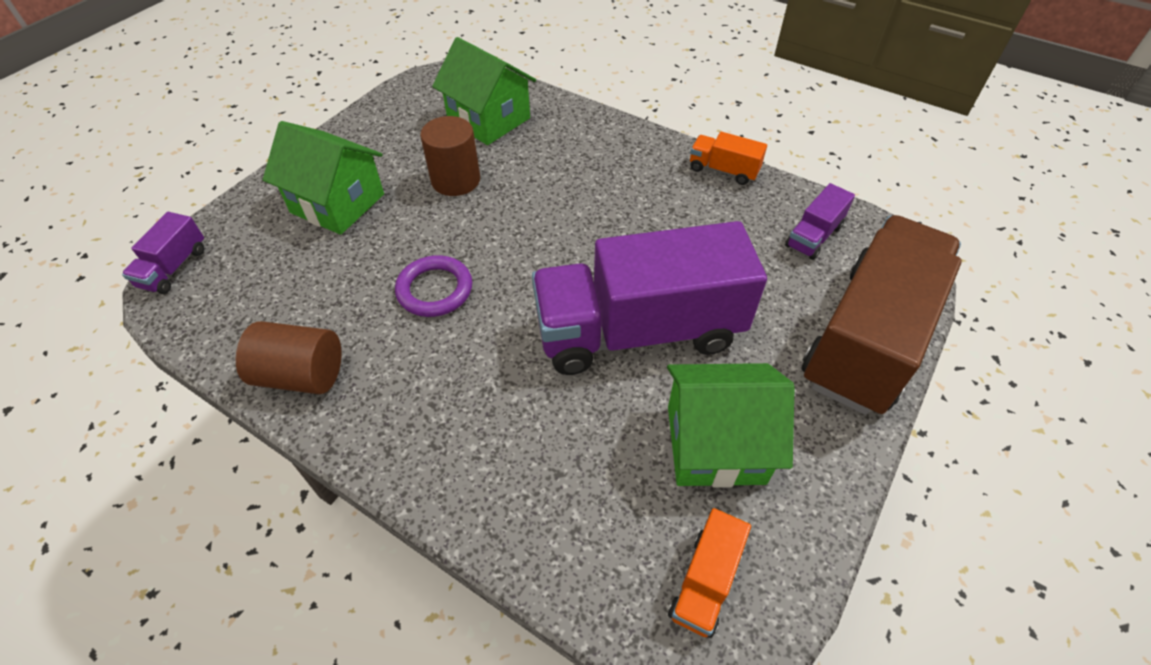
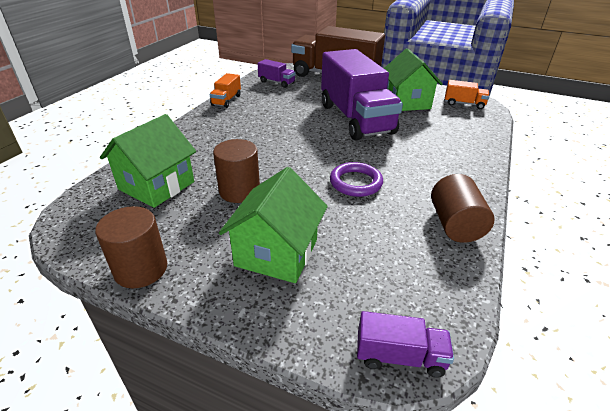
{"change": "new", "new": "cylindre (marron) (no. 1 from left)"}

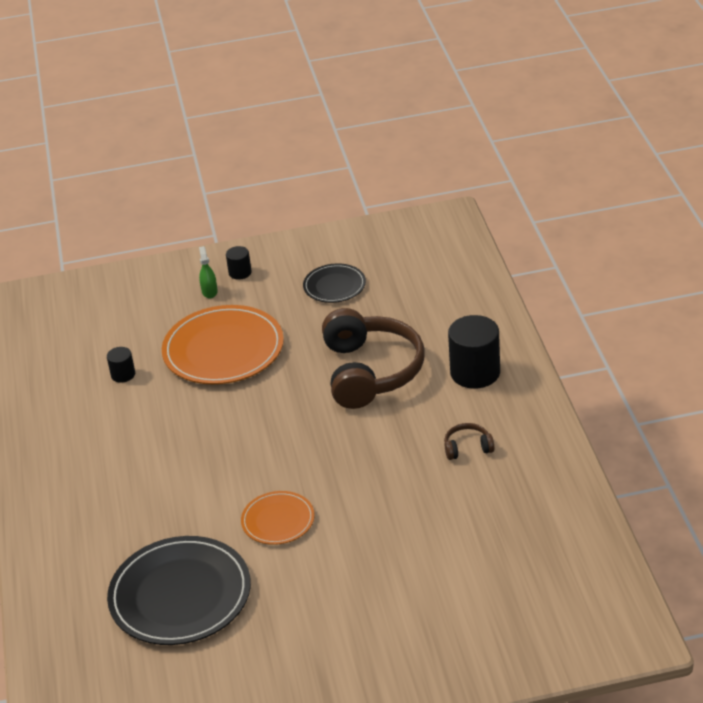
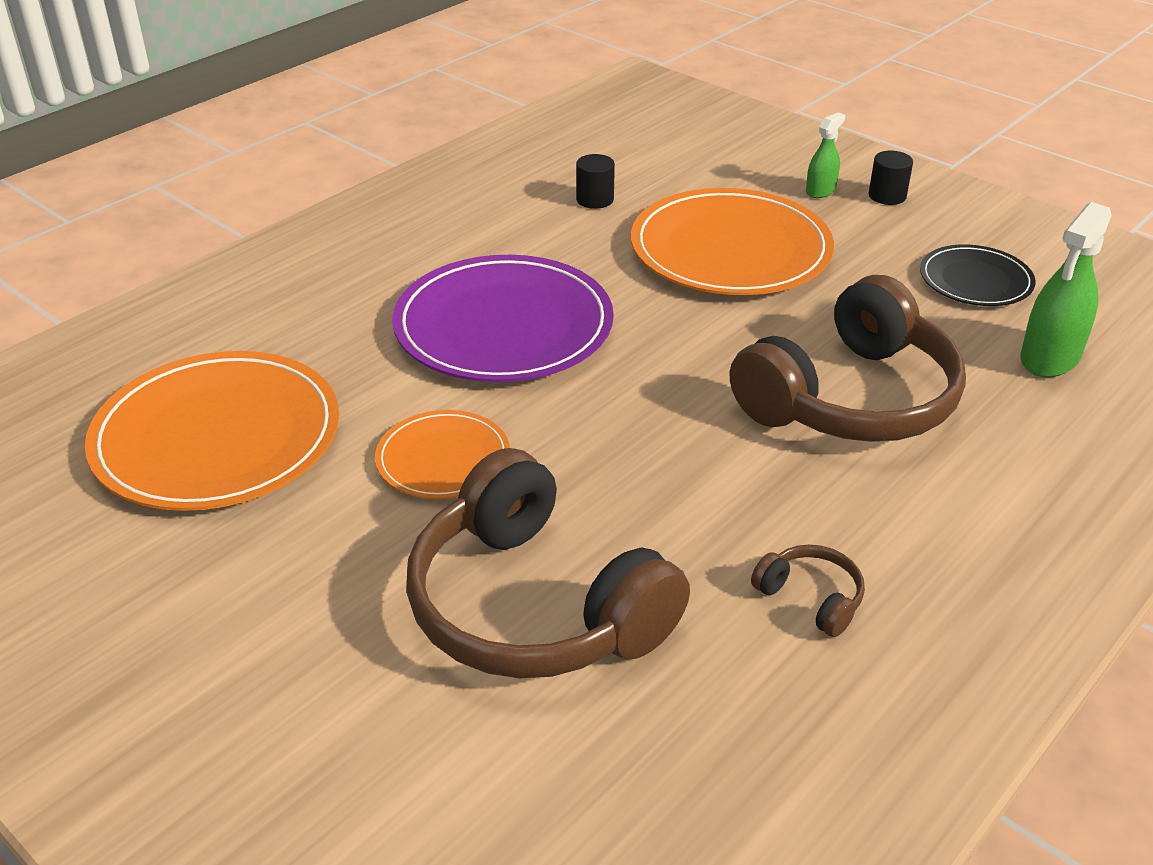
{"change": "repainted", "old": "assiette (noir) (no. 1 from left)", "new": "assiette (orange) (no. 1 from left)"}
{"change": "new", "new": "assiette (violet)"}
{"change": "new", "new": "casque audio (marron) (no. 1 from left)"}
{"change": "new", "new": "vaporisateur (vert) (no. 2 from left)"}
{"change": "gone", "old": "cylindre (noir) (no. 3 from left)"}

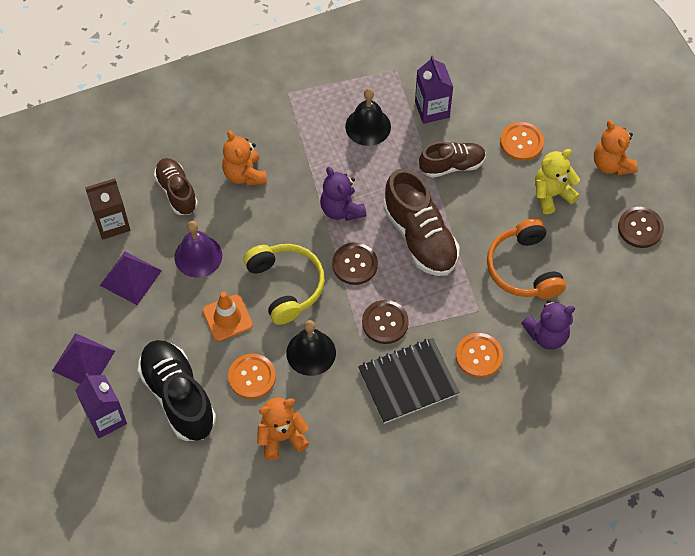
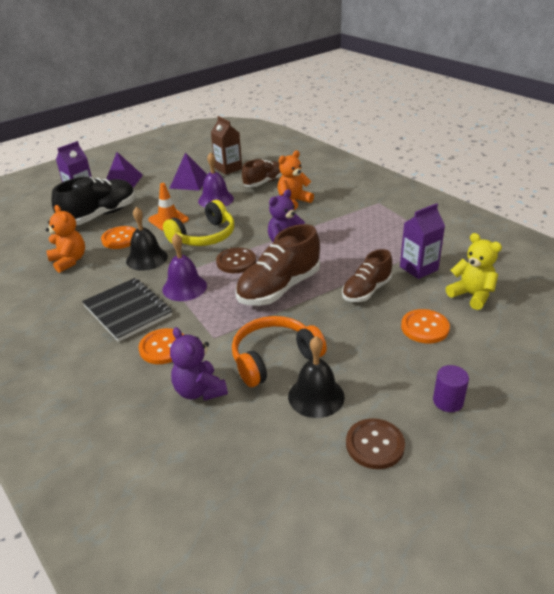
{"change": "swapped", "old": "bouton (marron) (no. 2 from left)", "new": "cloche (violet) (no. 1 from left)"}
{"change": "shifted", "old": "cloche (noir) (no. 2 from left)"}
{"change": "rotated", "old": "chaussure (marron) (no. 3 from left)", "degrees": 75}
{"change": "swapped", "old": "ours en peluche (orange) (no. 3 from left)", "new": "cylindre (violet)"}
{"change": "shifted", "old": "ours en peluche (jaune)"}

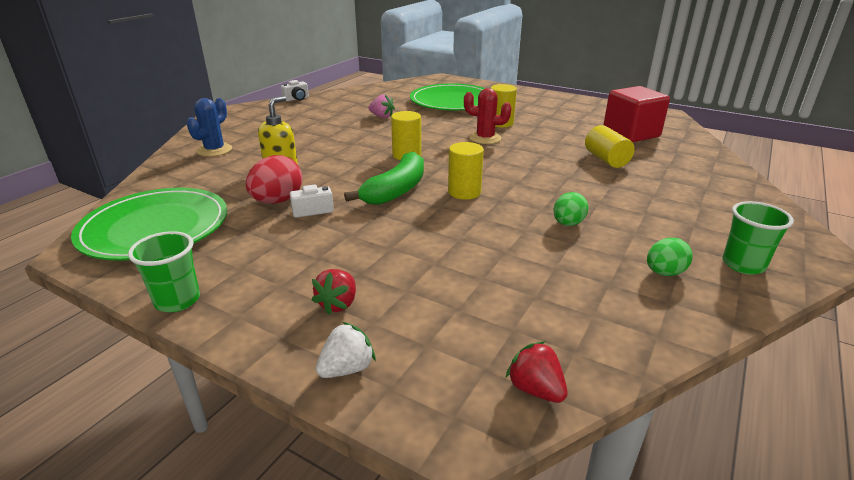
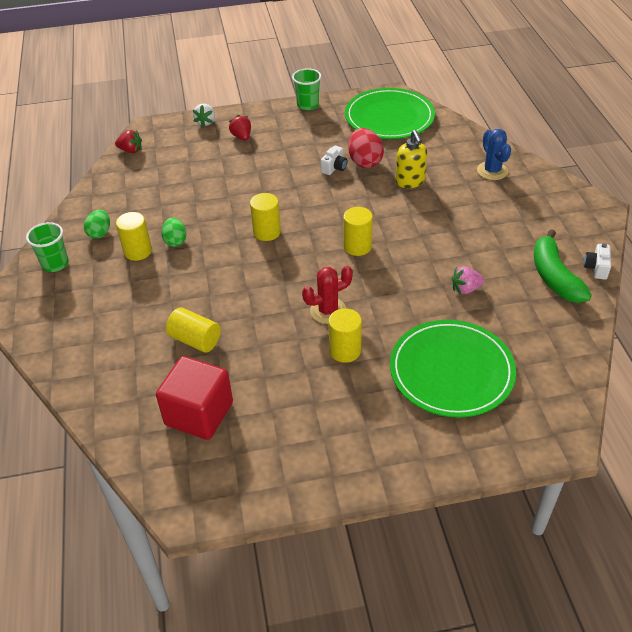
{"change": "new", "new": "cylindre (jaune) (no. 1 from left)"}
{"change": "shifted", "old": "banane (vert)"}

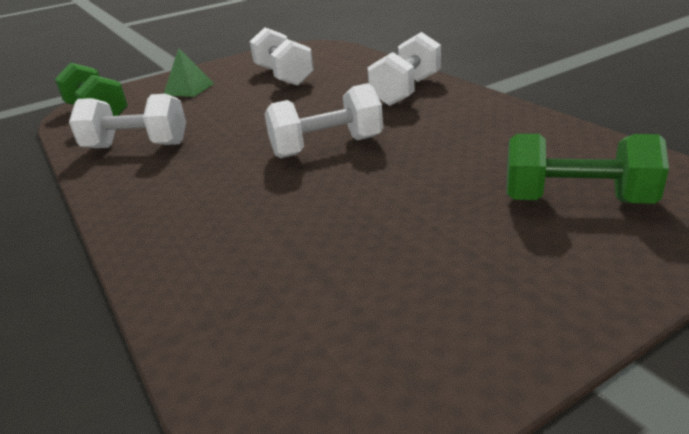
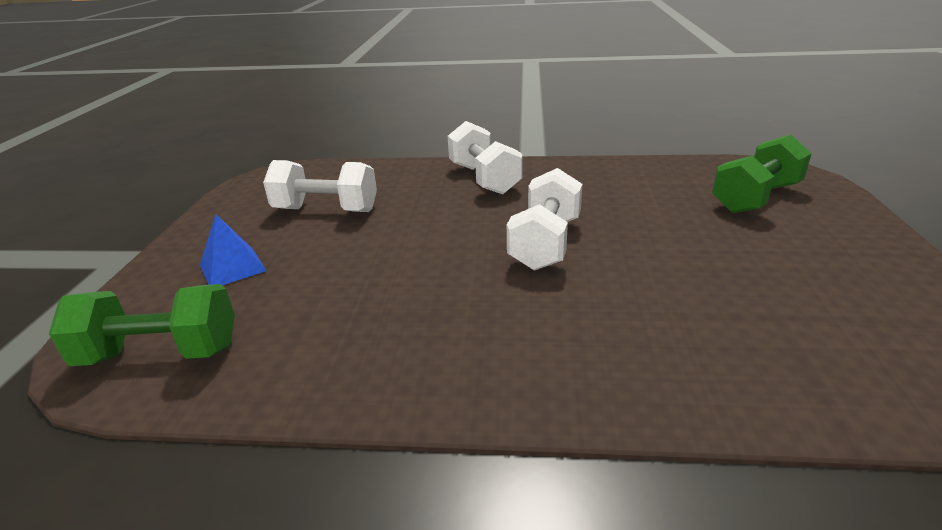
{"change": "repainted", "old": "pyramide (vert)", "new": "pyramide (bleu)"}
{"change": "gone", "old": "haltère (blanc) (no. 1 from left)"}

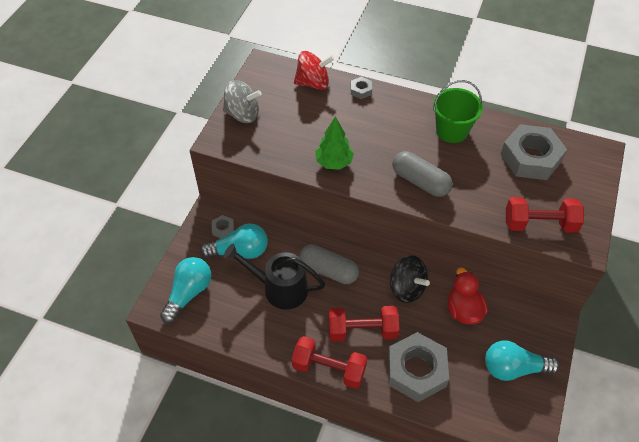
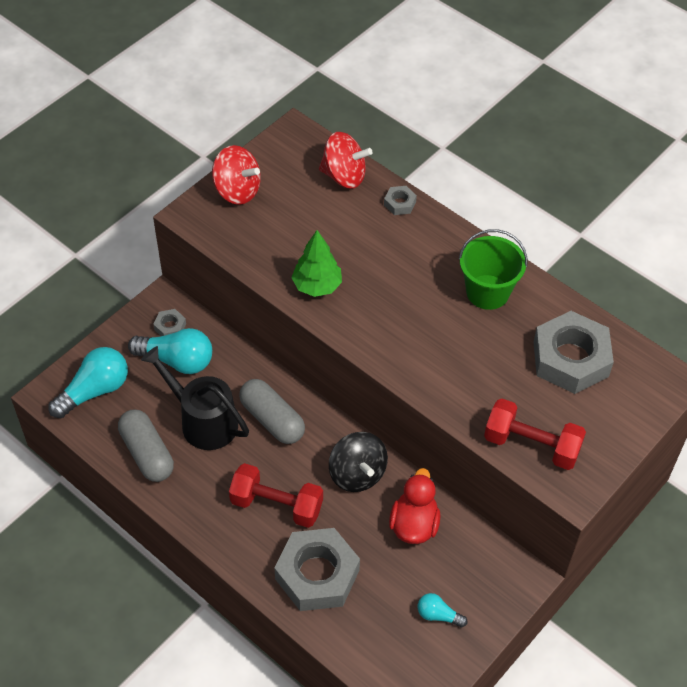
{"change": "shifted", "old": "gélule (gris) (no. 2 from left in the first image)", "new": "gélule (gris) (no. 1 from left)"}
{"change": "repainted", "old": "toupie (gris)", "new": "toupie (rouge) (no. 1 from left)"}
{"change": "scaled", "old": "ampoule (turquoise) (no. 3 from left)", "factor": 0.52}
{"change": "gone", "old": "haltère (rouge) (no. 1 from left)"}

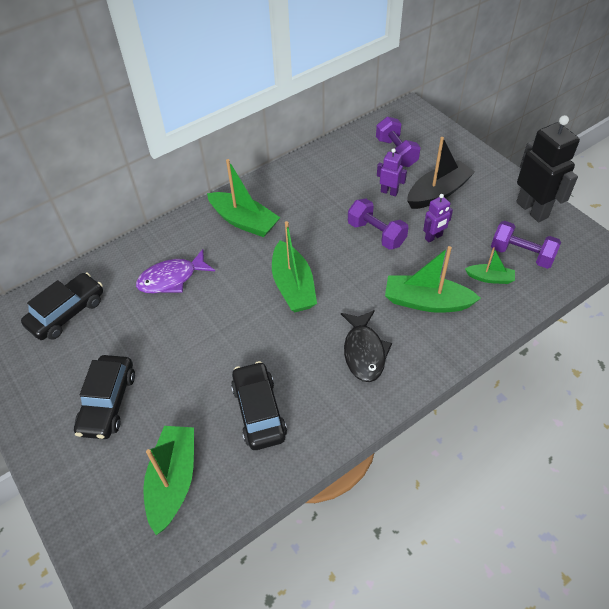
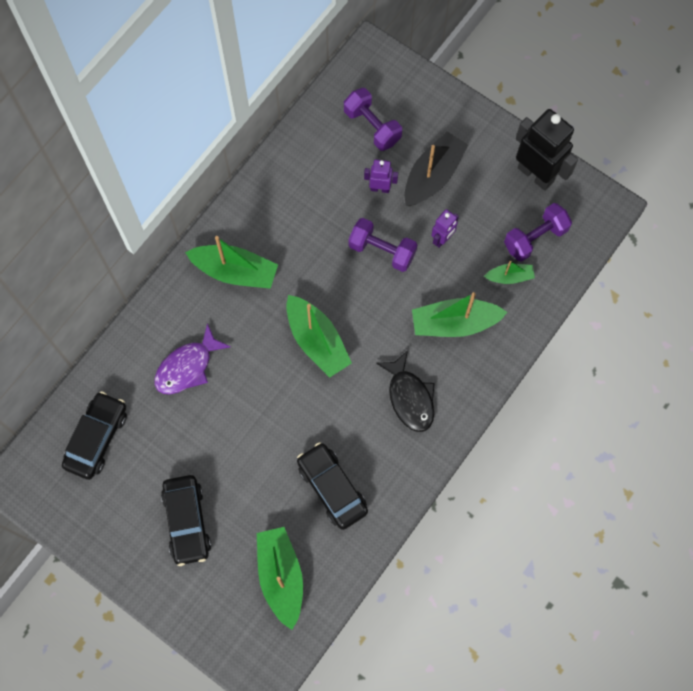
{"change": "rotated", "old": "haltère (violet) (no. 3 from left)", "degrees": -45}

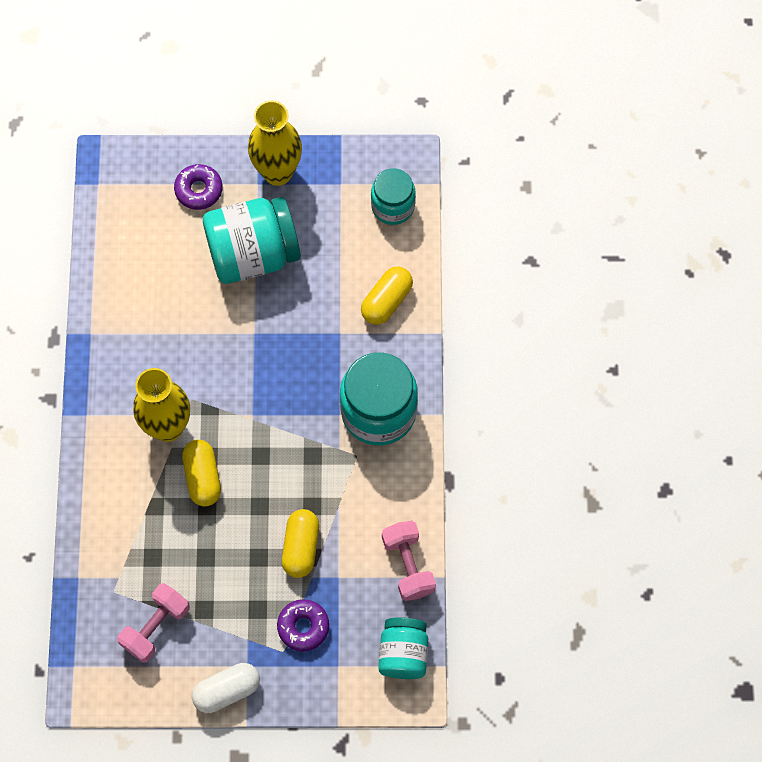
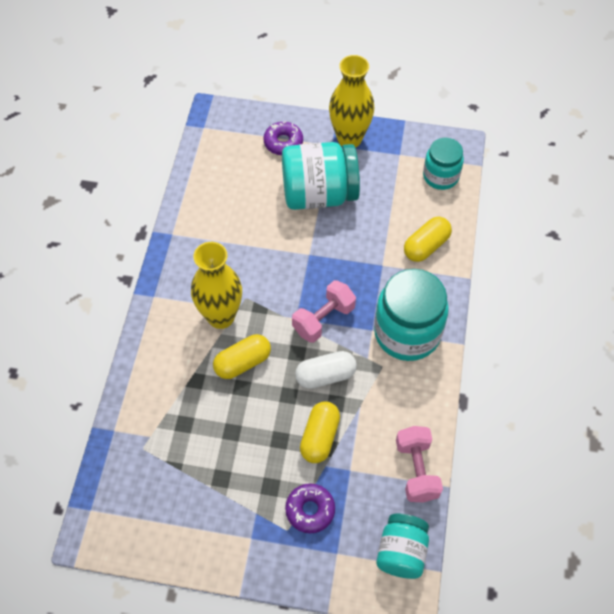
{"change": "rotated", "old": "gélule (jaune) (no. 1 from left)", "degrees": 60}
{"change": "shifted", "old": "haltère (rose) (no. 1 from left)"}
{"change": "shifted", "old": "gélule (blanc)"}

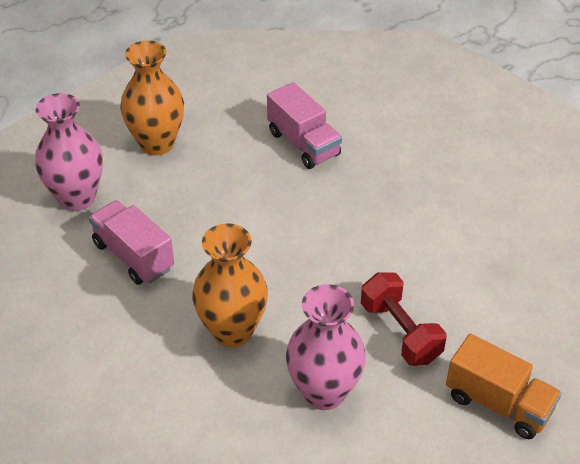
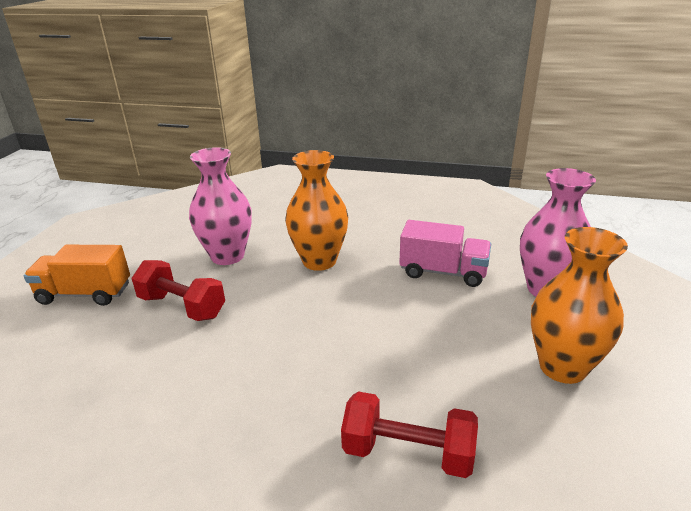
{"change": "swapped", "old": "camion (rose) (no. 2 from left)", "new": "haltère (rouge) (no. 2 from left)"}

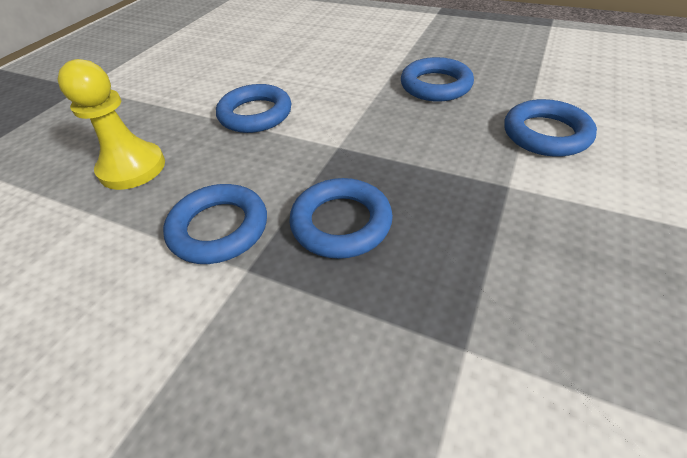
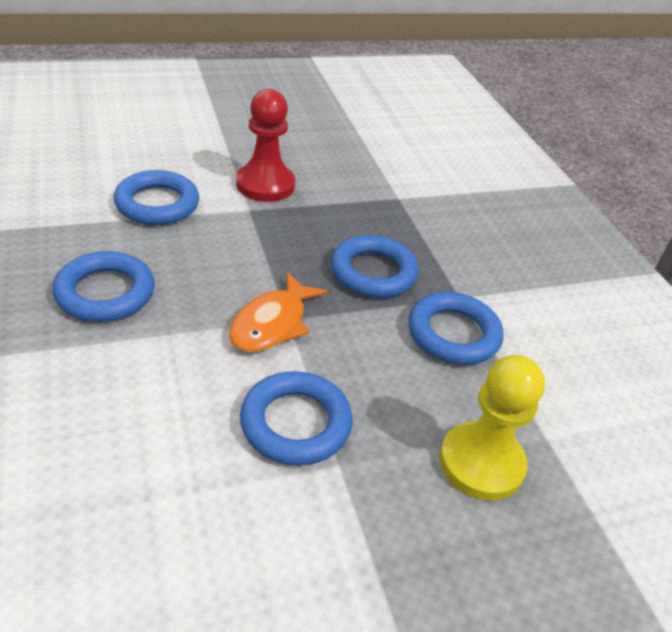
{"change": "new", "new": "poisson (orange)"}
{"change": "new", "new": "pion (rouge)"}

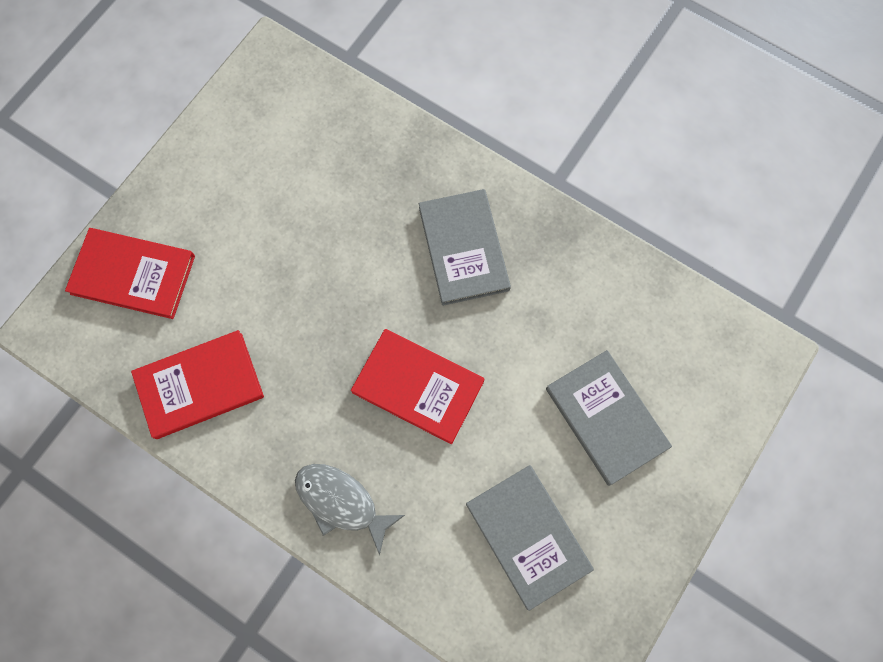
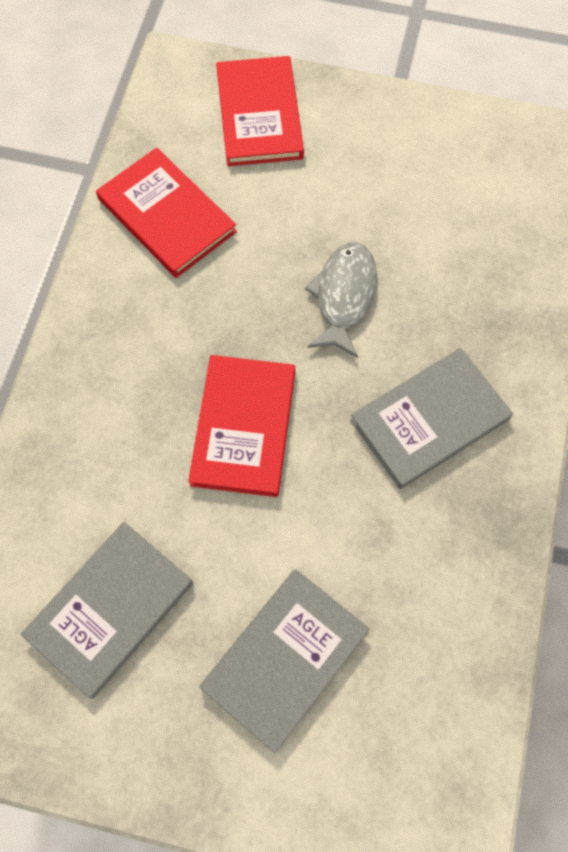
{"change": "shifted", "old": "poisson (gris)"}

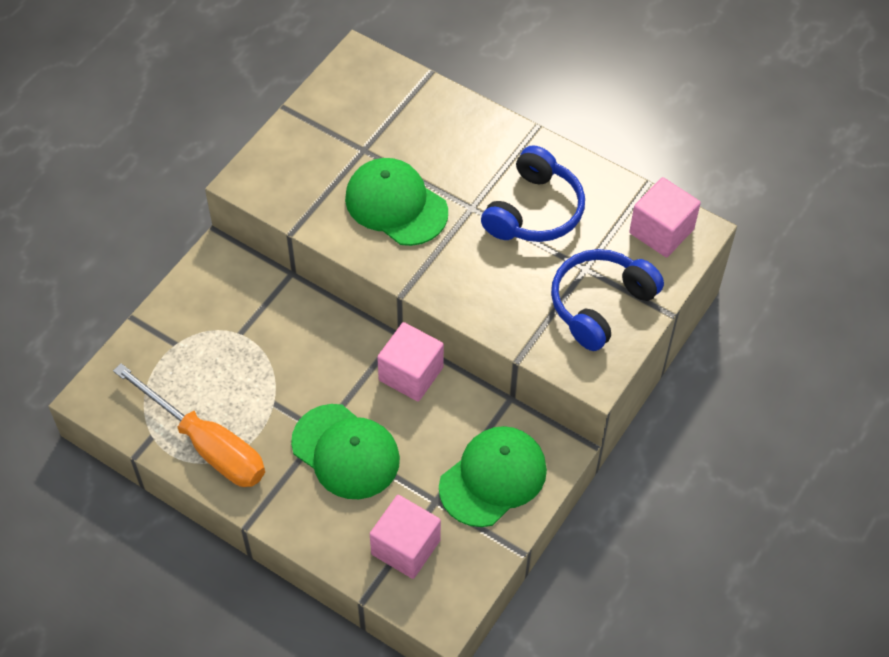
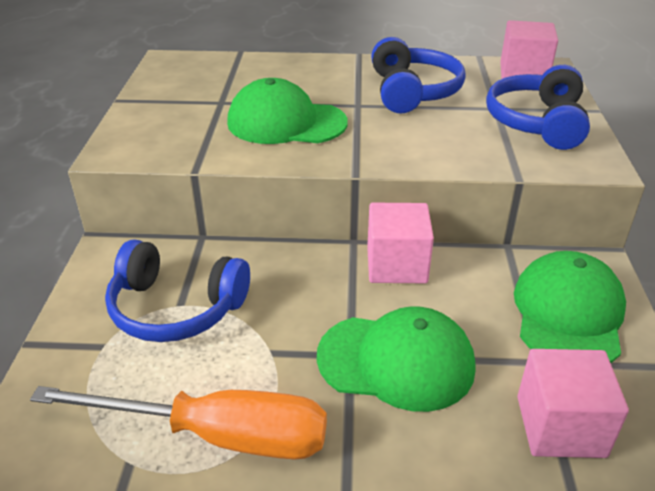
{"change": "new", "new": "casque audio (bleu) (no. 1 from left)"}

